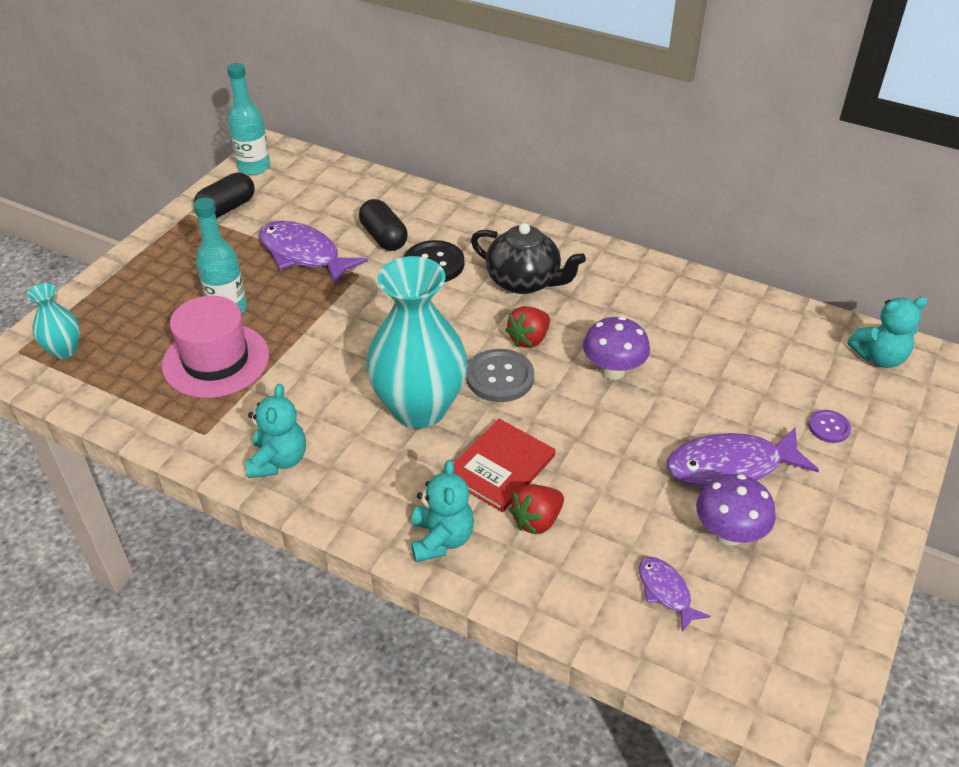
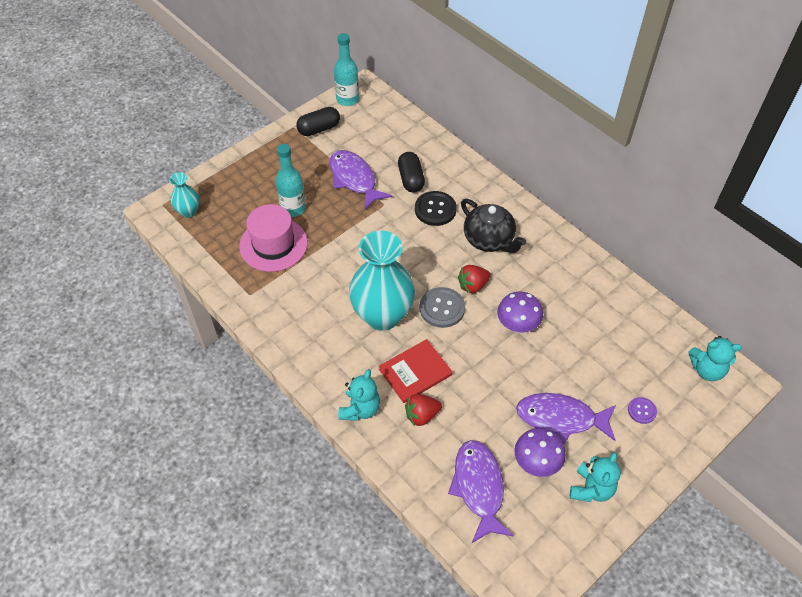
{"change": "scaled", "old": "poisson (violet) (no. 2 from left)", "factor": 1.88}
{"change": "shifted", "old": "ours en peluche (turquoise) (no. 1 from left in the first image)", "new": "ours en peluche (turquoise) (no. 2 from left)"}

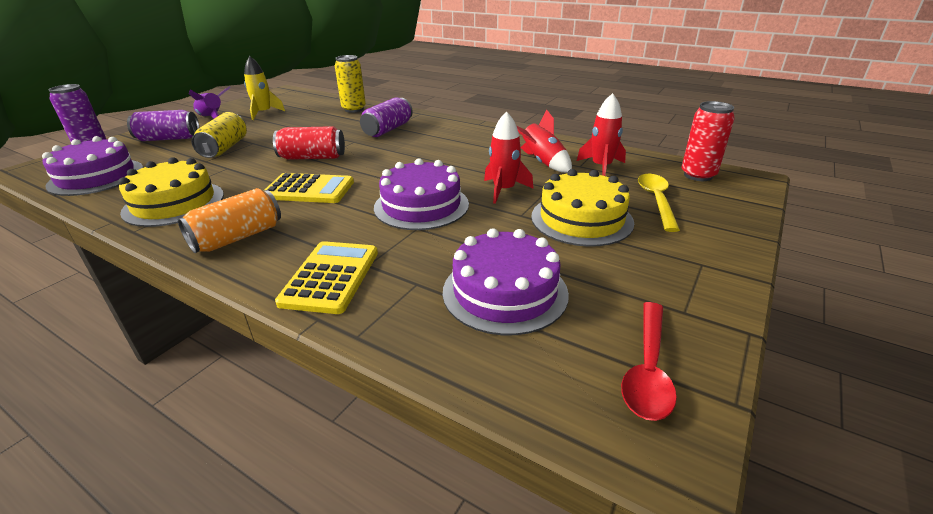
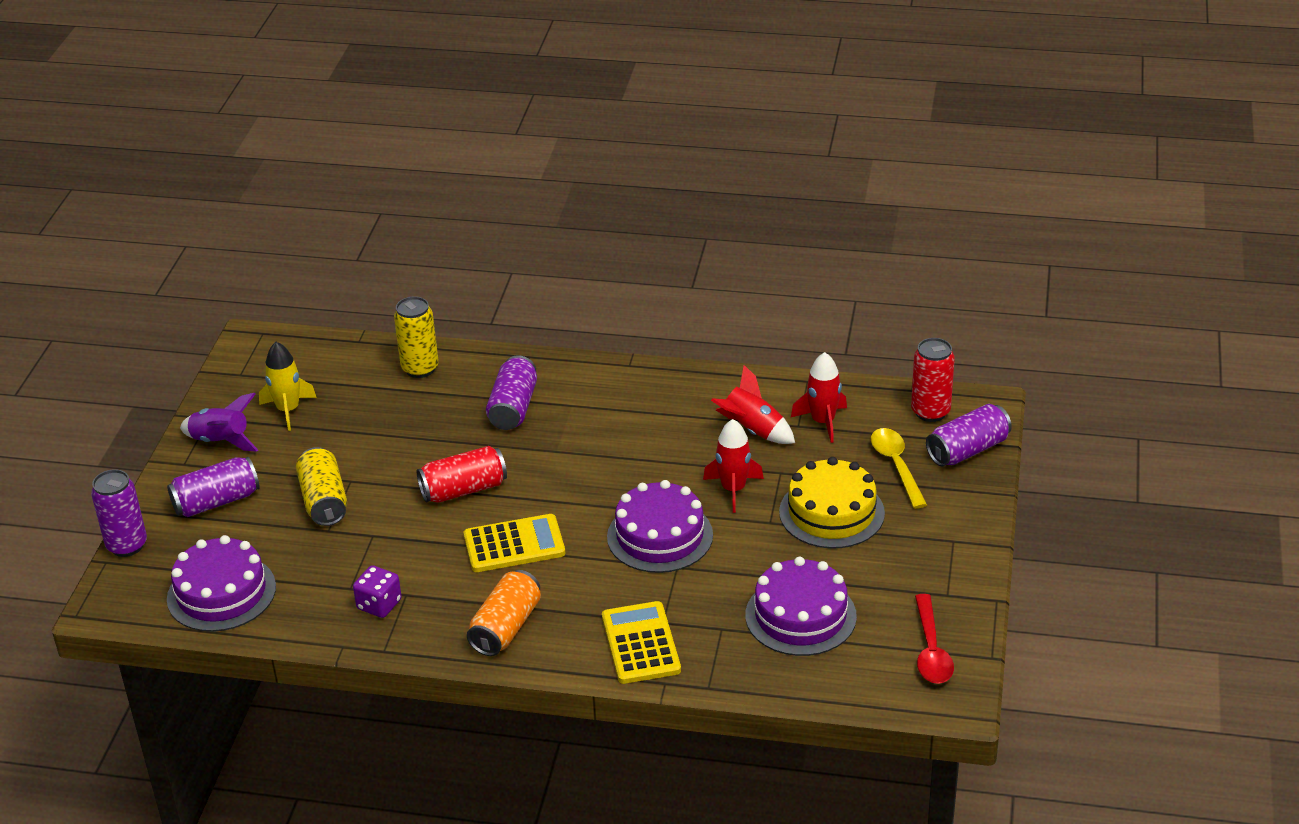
{"change": "swapped", "old": "gâteau (jaune) (no. 1 from left)", "new": "dé (violet)"}
{"change": "new", "new": "canette (violet) (no. 4 from left)"}

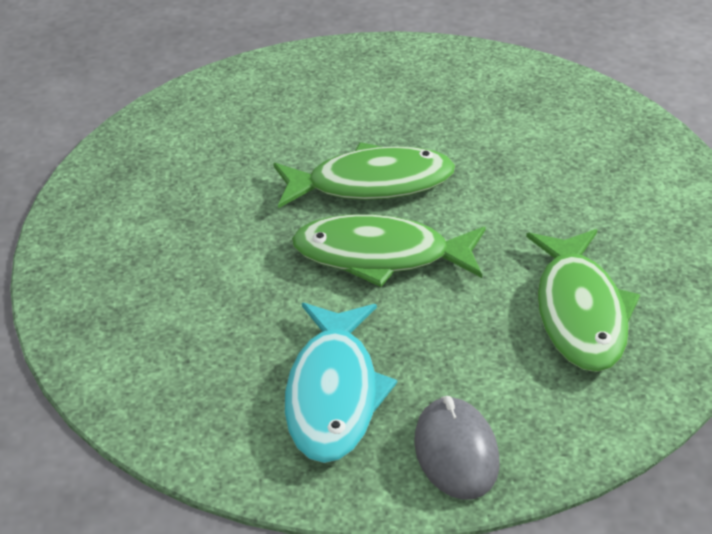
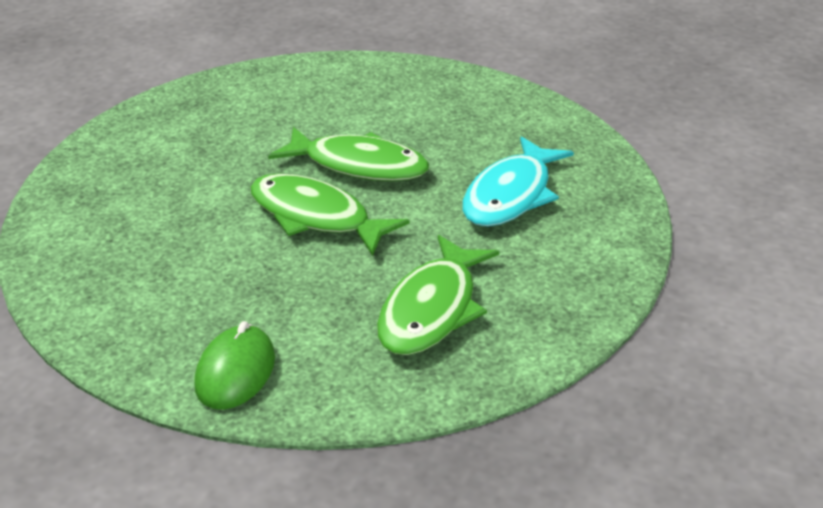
{"change": "repainted", "old": "souris (gris)", "new": "souris (vert)"}
{"change": "shifted", "old": "poisson (turquoise)"}

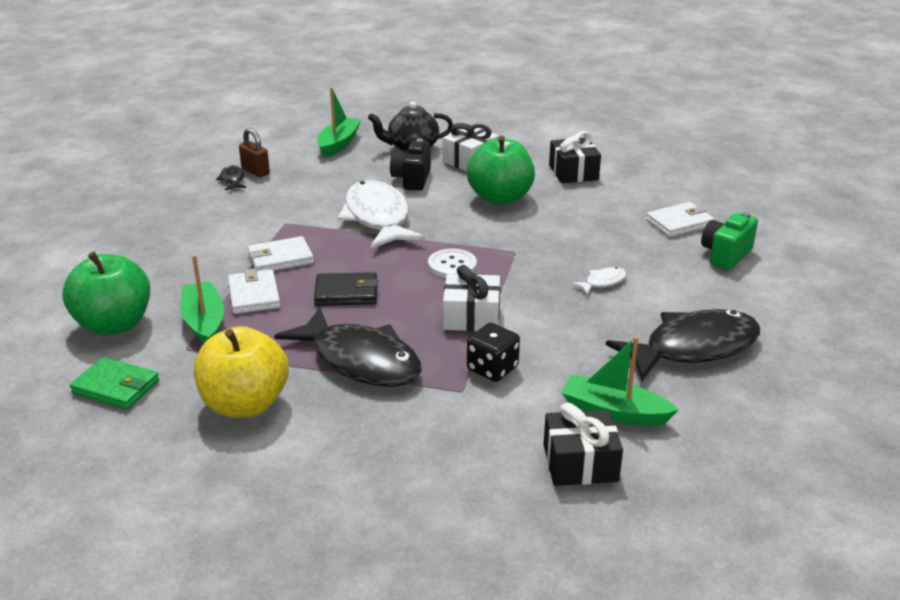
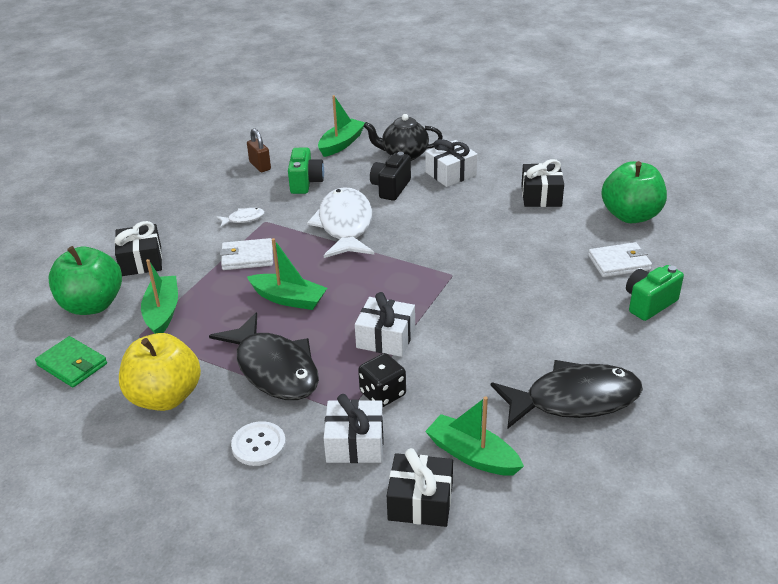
{"change": "new", "new": "cadeau (noir) (no. 1 from left)"}
{"change": "shifted", "old": "poisson (blanc) (no. 2 from left in the first image)", "new": "poisson (blanc) (no. 1 from left)"}
{"change": "shifted", "old": "bouton (blanc)"}
{"change": "swapped", "old": "portefeuille (noir)", "new": "bateau (vert) (no. 2 from left)"}
{"change": "new", "new": "appareil photo (vert) (no. 1 from left)"}
{"change": "new", "new": "cadeau (blanc) (no. 1 from left)"}
{"change": "shifted", "old": "pomme (vert) (no. 2 from left)"}
{"change": "gone", "old": "poisson (noir) (no. 1 from left)"}
{"change": "gone", "old": "portefeuille (blanc) (no. 1 from left)"}

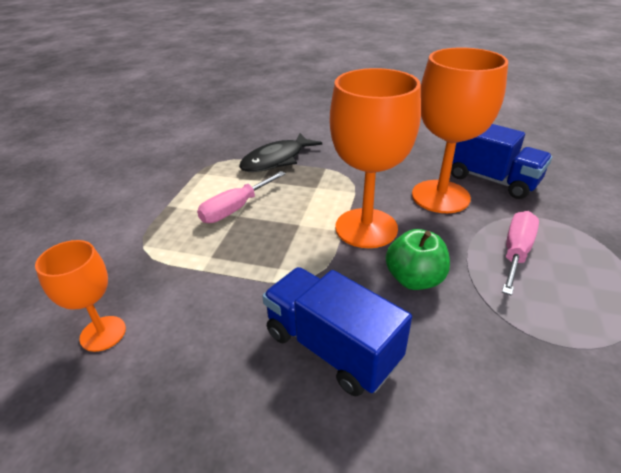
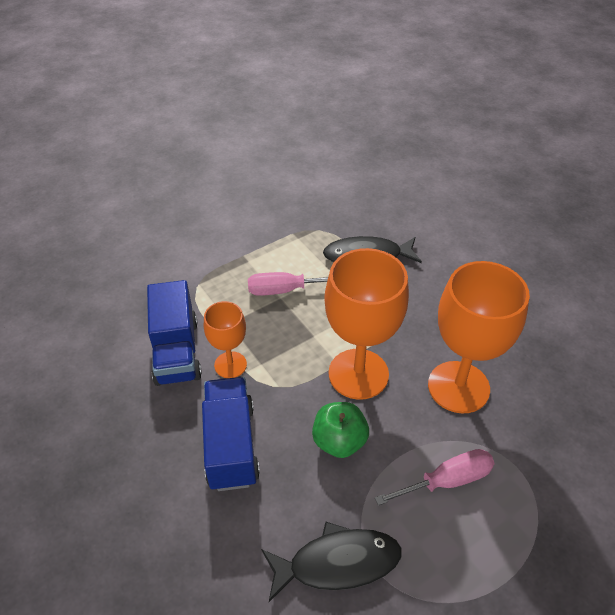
{"change": "shifted", "old": "camion (bleu) (no. 2 from left in the first image)", "new": "camion (bleu) (no. 1 from left)"}
{"change": "shifted", "old": "verre à pied (orange) (no. 1 from left)"}
{"change": "new", "new": "poisson (noir) (no. 1 from left)"}

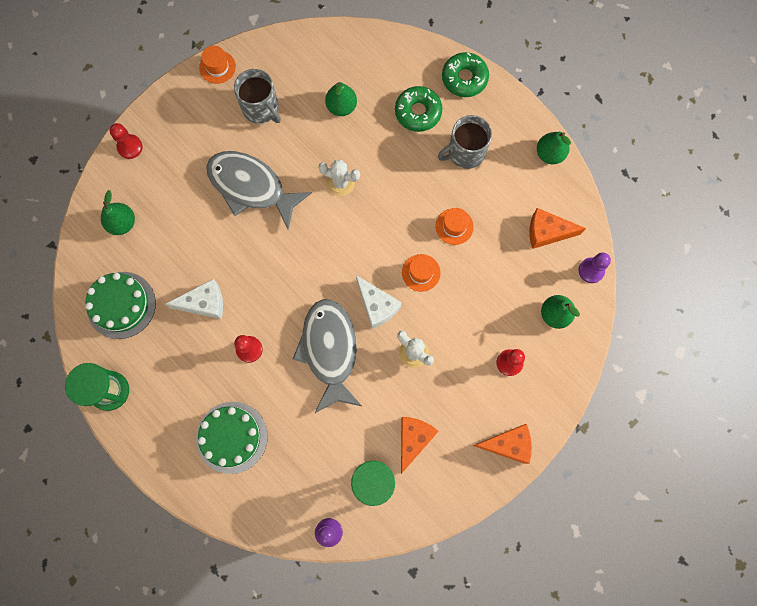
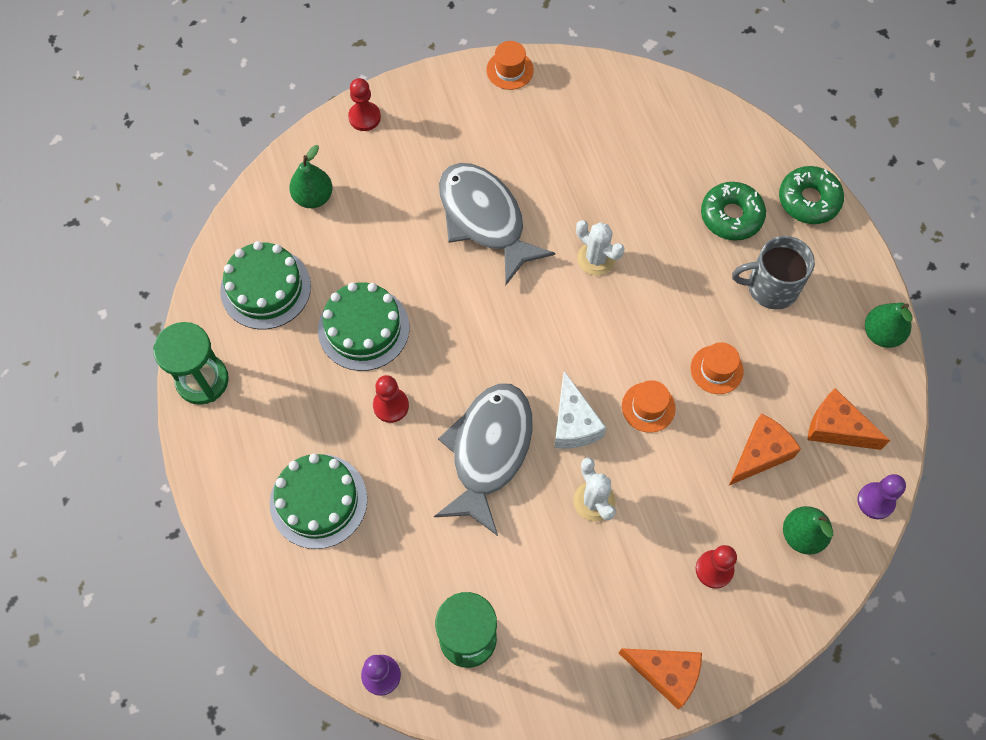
{"change": "swapped", "old": "fromage (blanc) (no. 1 from left)", "new": "gâteau (vert) (no. 3 from left)"}
{"change": "shifted", "old": "fromage (orange) (no. 1 from left in the first image)", "new": "fromage (orange) (no. 2 from left)"}
{"change": "gone", "old": "tasse (gris) (no. 1 from left)"}
{"change": "gone", "old": "poire (vert) (no. 2 from left)"}

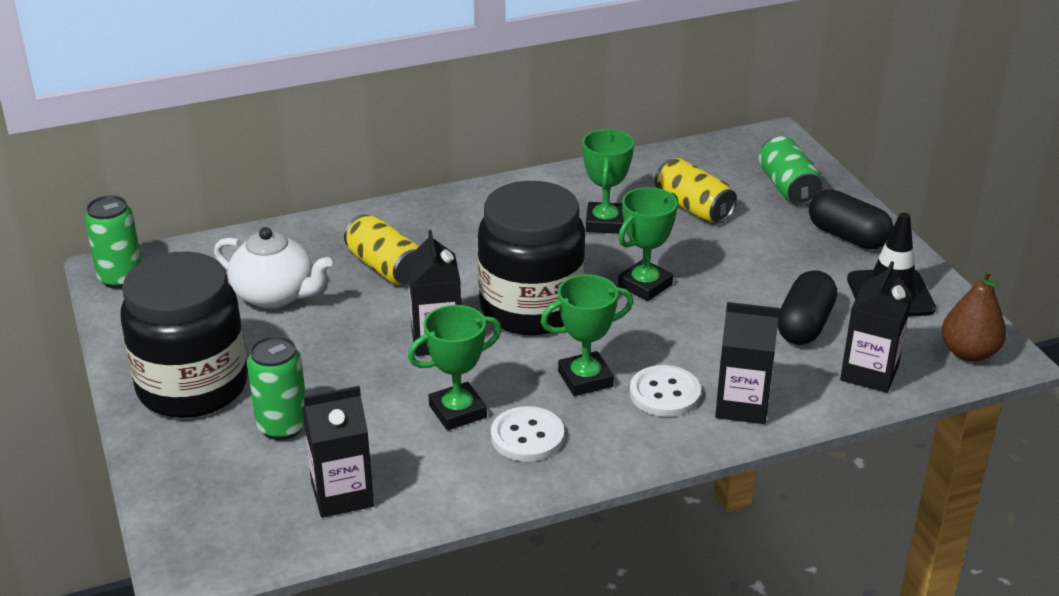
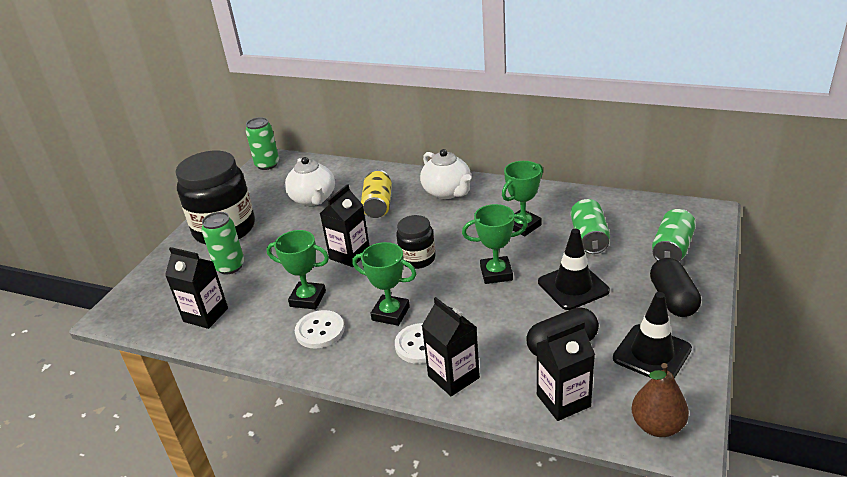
{"change": "scaled", "old": "bocal (noir) (no. 2 from left)", "factor": 0.52}
{"change": "new", "new": "théière (blanc) (no. 2 from left)"}
{"change": "new", "new": "cône de chantier (noir) (no. 1 from left)"}
{"change": "repainted", "old": "canette (jaune) (no. 2 from left)", "new": "canette (vert) (no. 3 from left)"}

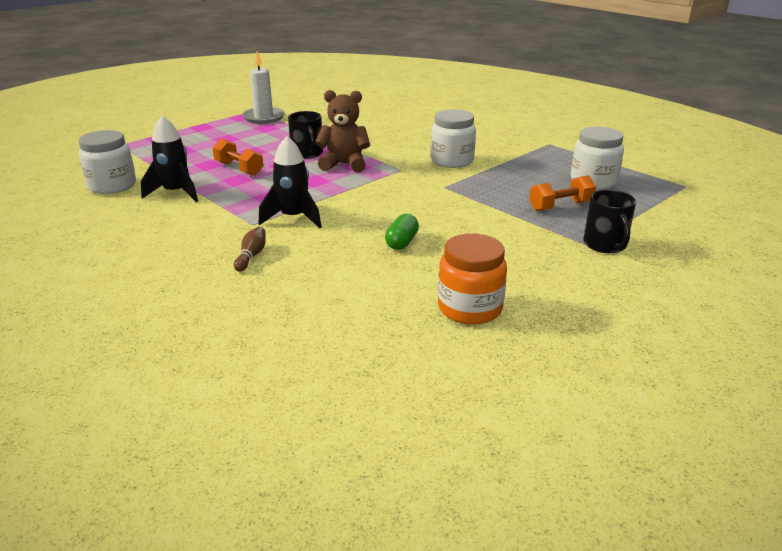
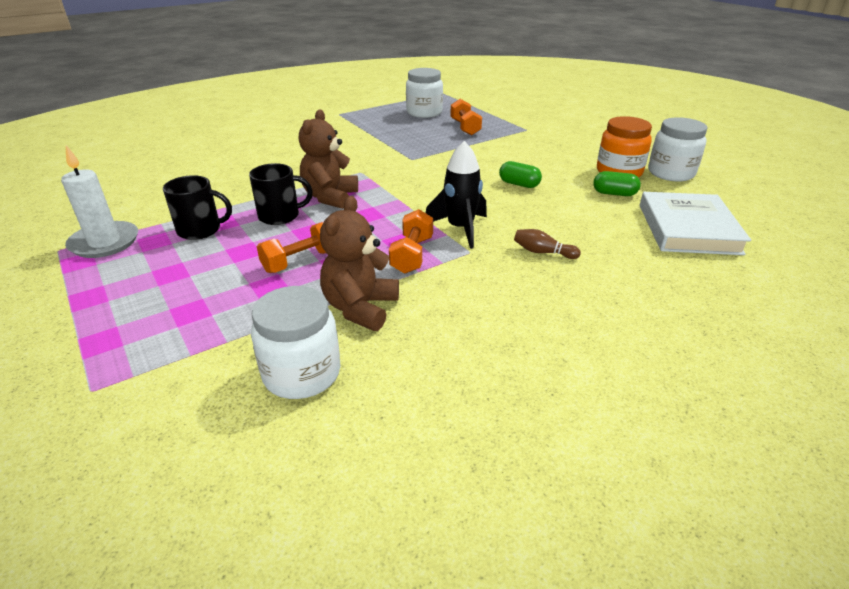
{"change": "shifted", "old": "tasse (noir) (no. 2 from left in the first image)", "new": "tasse (noir) (no. 1 from left)"}
{"change": "swapped", "old": "fusée (noir) (no. 1 from left)", "new": "ours en peluche (marron) (no. 2 from left)"}
{"change": "new", "new": "haltère (orange) (no. 2 from left)"}
{"change": "new", "new": "gélule (vert) (no. 2 from left)"}
{"change": "new", "new": "livre (blanc)"}
{"change": "shifted", "old": "bocal (blanc) (no. 2 from left in the first image)", "new": "bocal (blanc) (no. 3 from left)"}

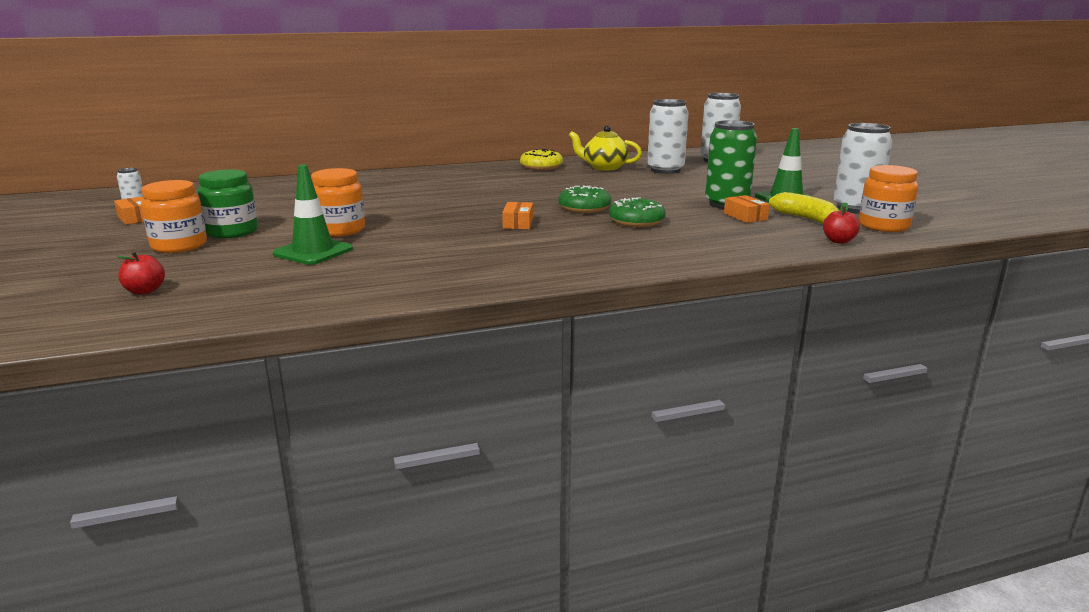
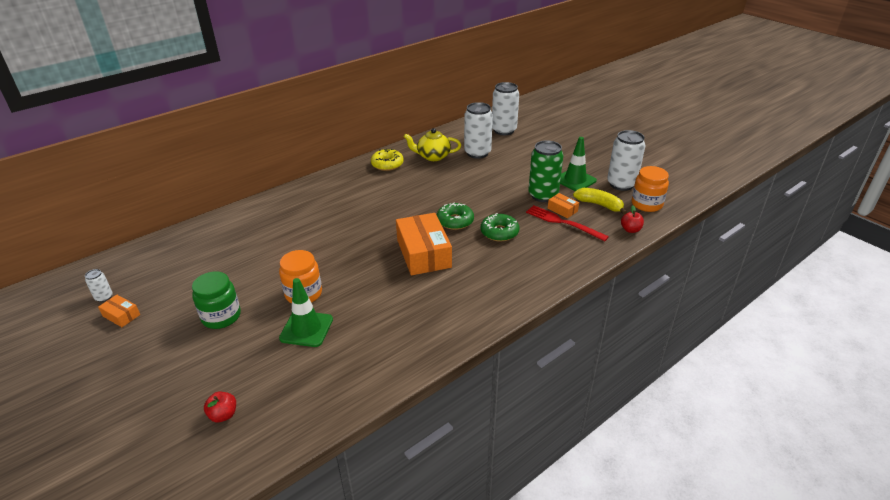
{"change": "scaled", "old": "boîte (orange) (no. 2 from left)", "factor": 2.18}
{"change": "new", "new": "fourchette (rouge)"}
{"change": "gone", "old": "bocal (orange) (no. 1 from left)"}

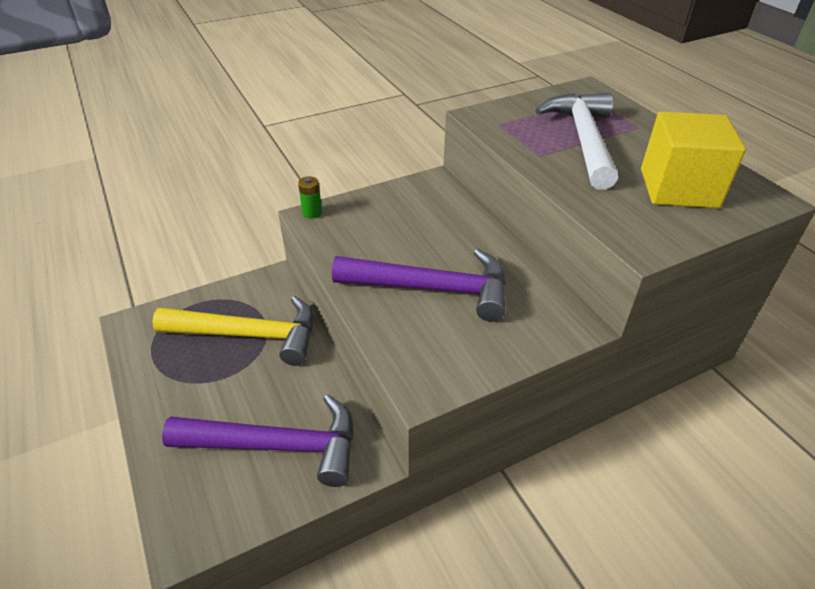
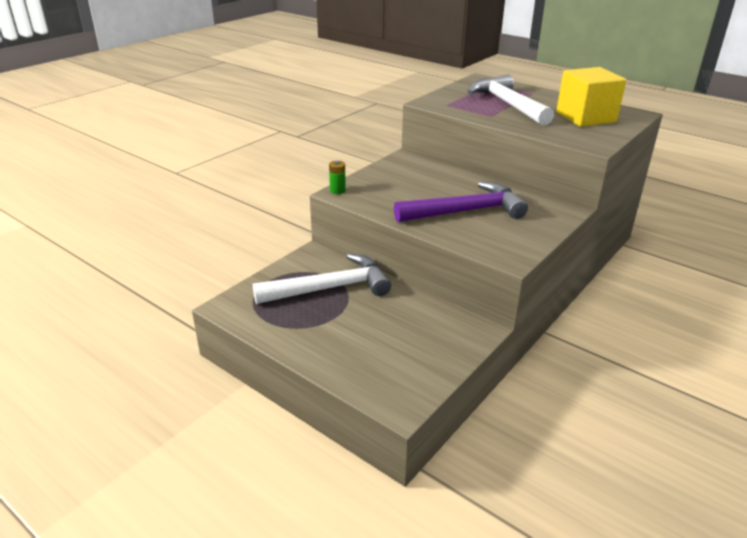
{"change": "repainted", "old": "marteau (jaune)", "new": "marteau (blanc) (no. 1 from left)"}
{"change": "gone", "old": "marteau (violet) (no. 1 from left)"}

